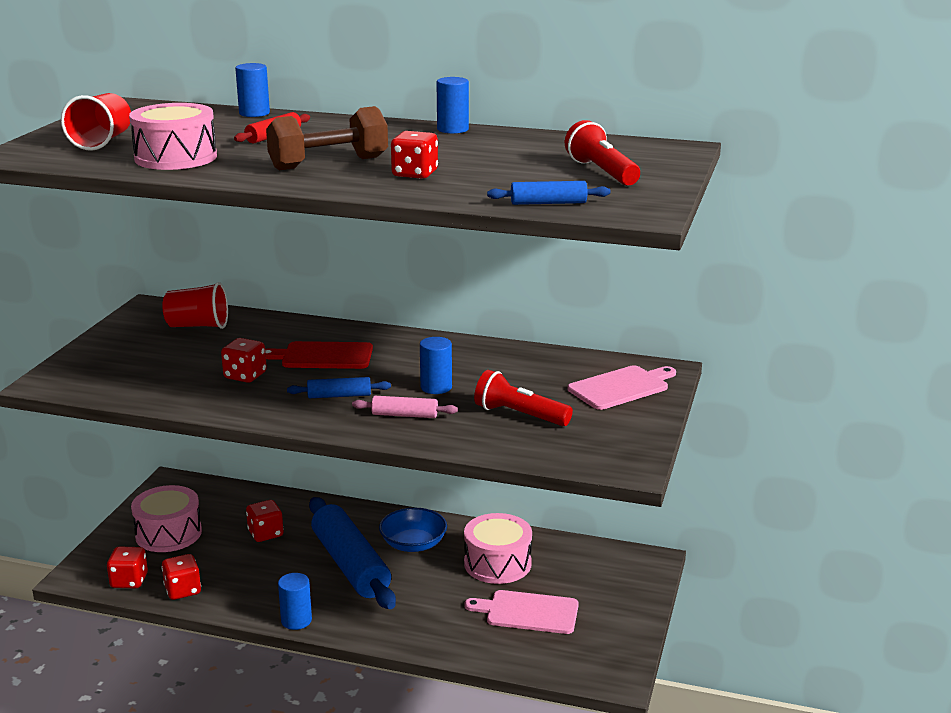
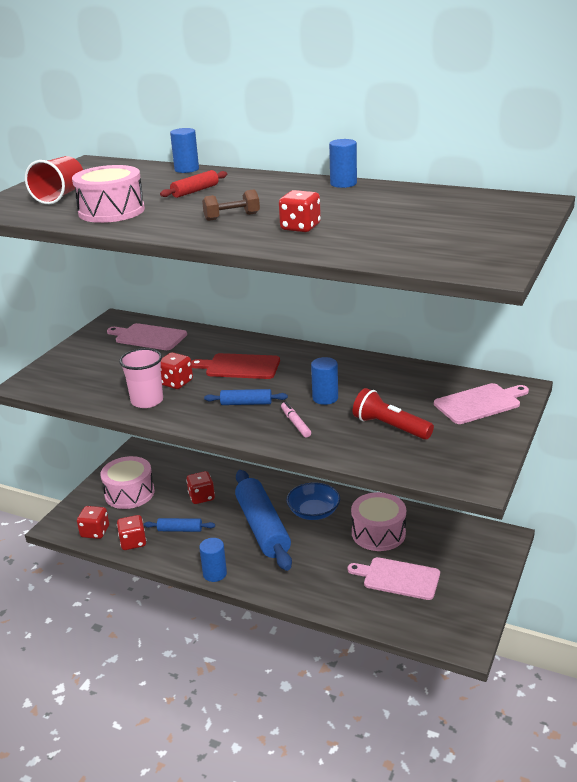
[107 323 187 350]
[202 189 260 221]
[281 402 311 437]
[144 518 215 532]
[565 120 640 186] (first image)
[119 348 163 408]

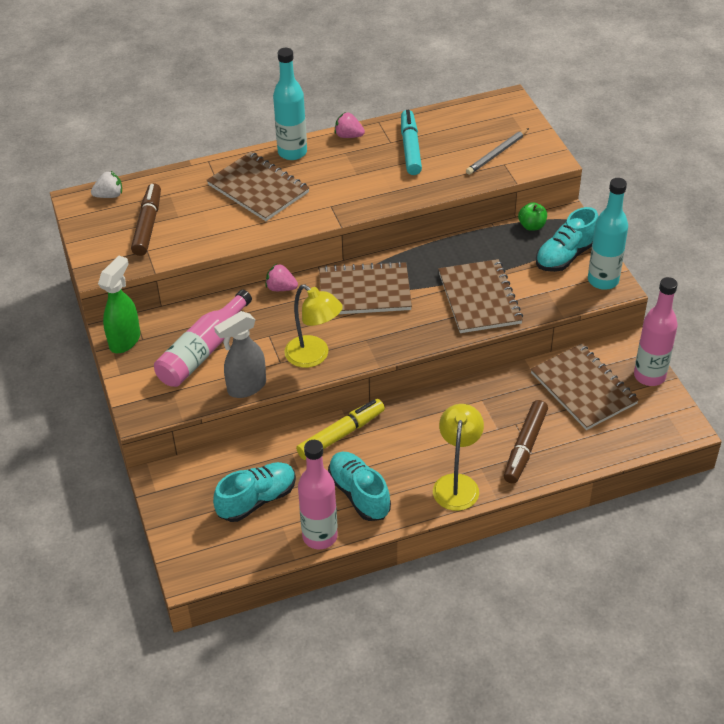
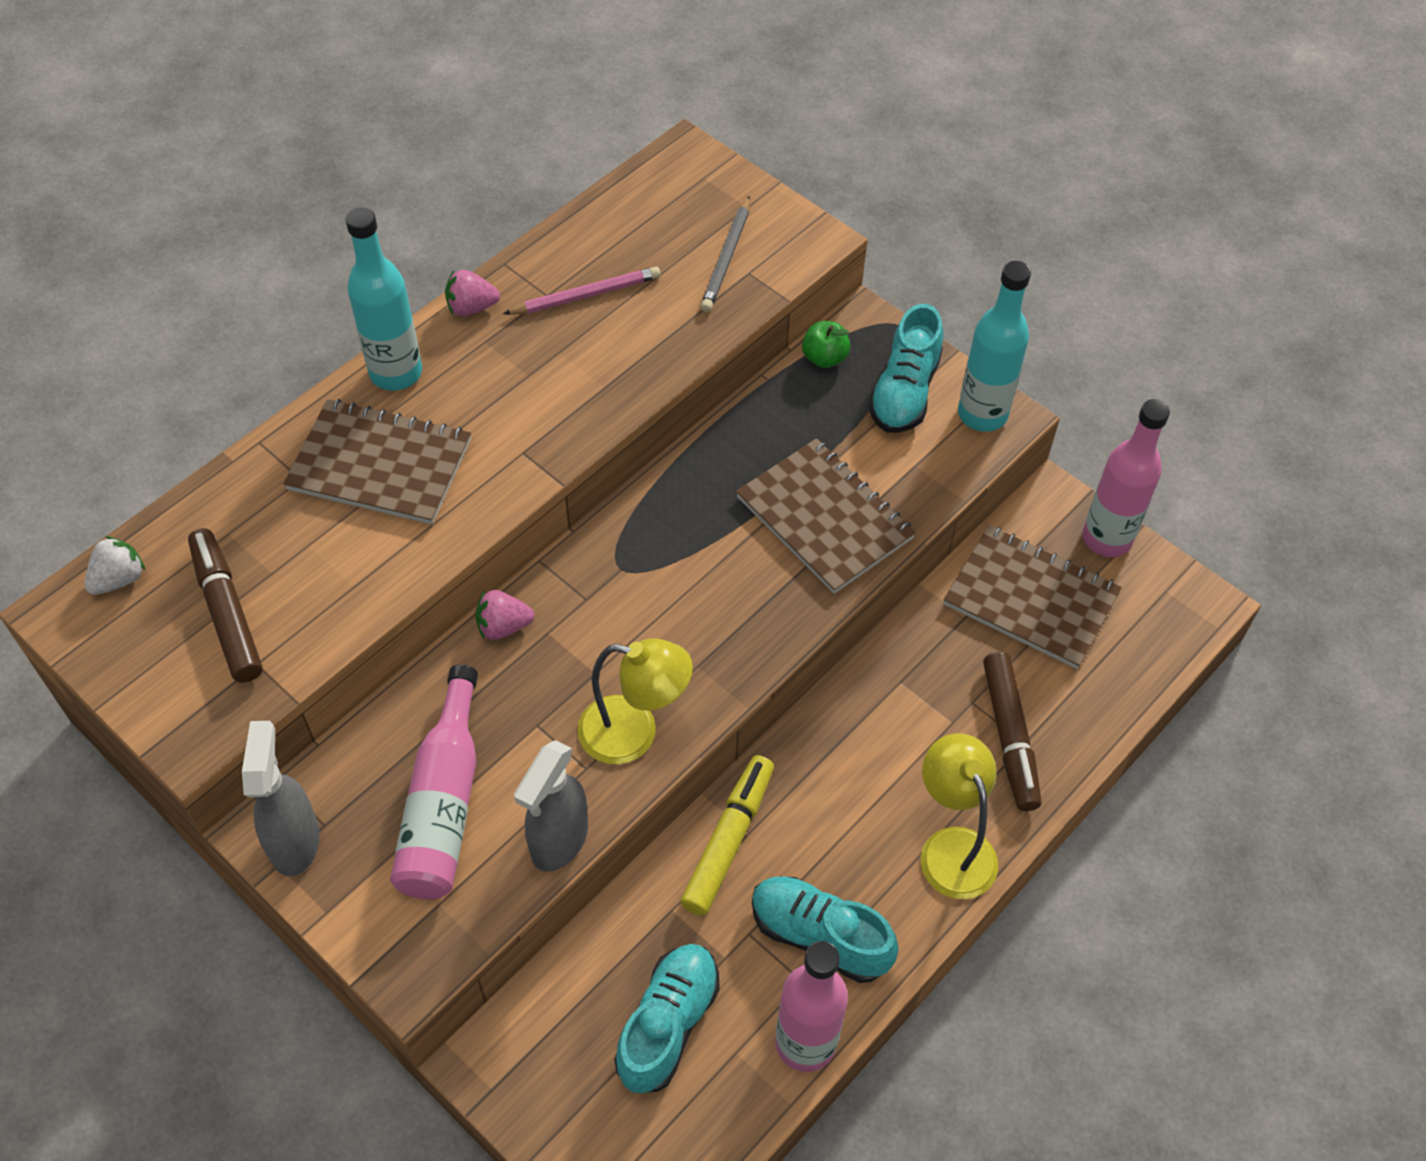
[242 721 320 877]
[319 261 412 314] (first image)
[503 267 661 315]

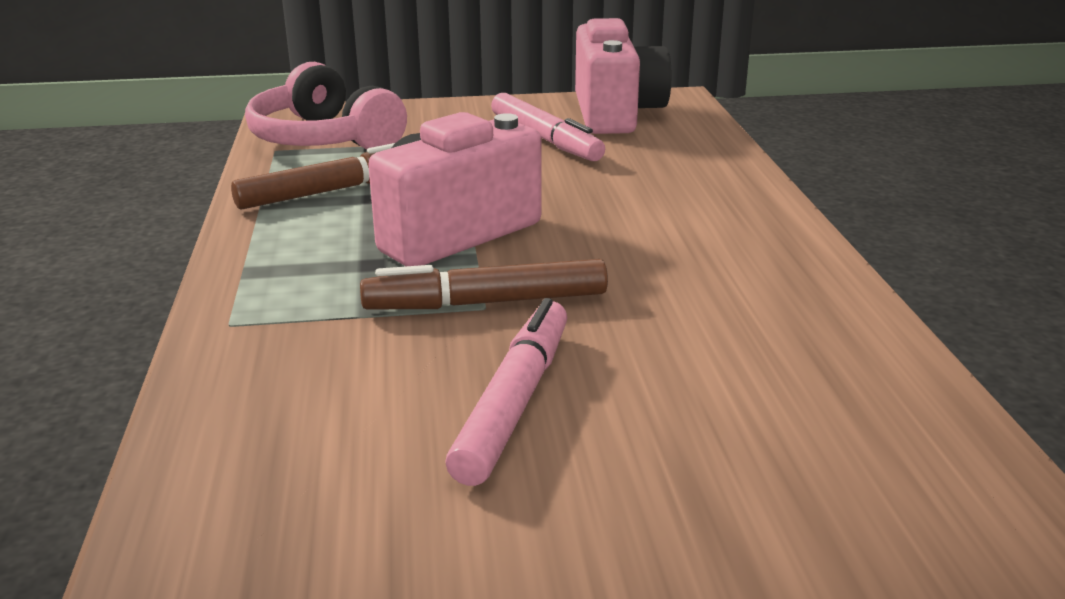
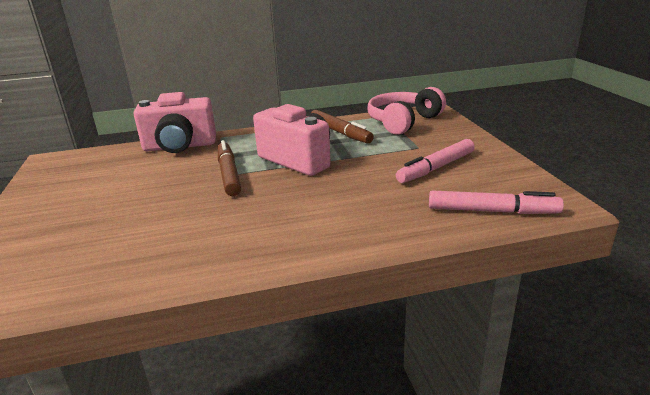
[429 191 564 214]
[134 92 216 153]

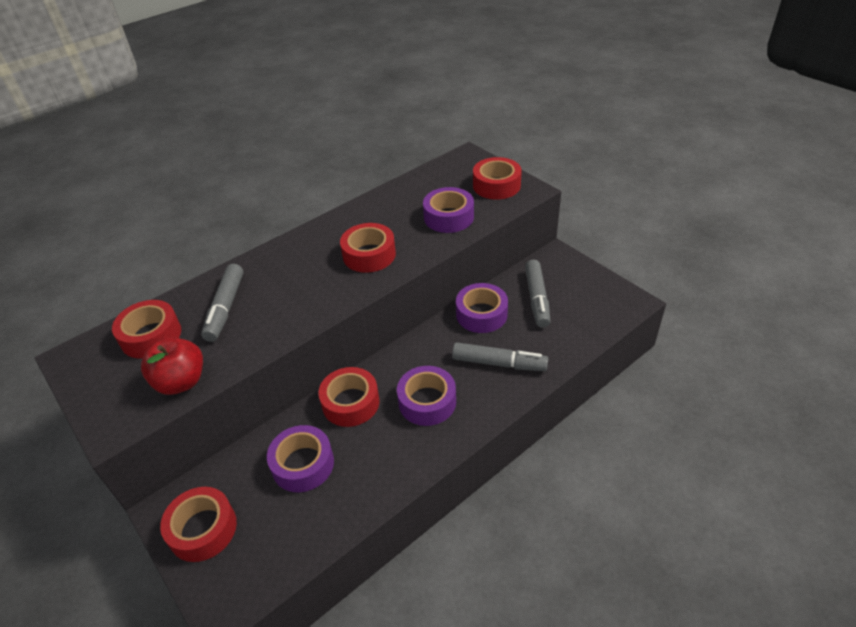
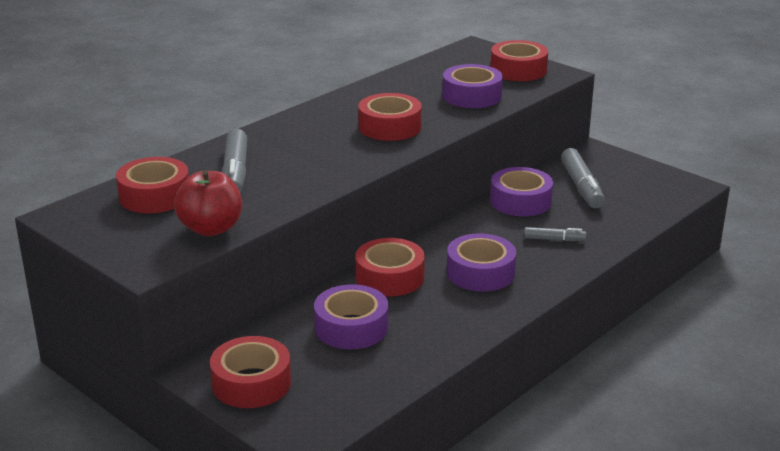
[524 227 586 241]

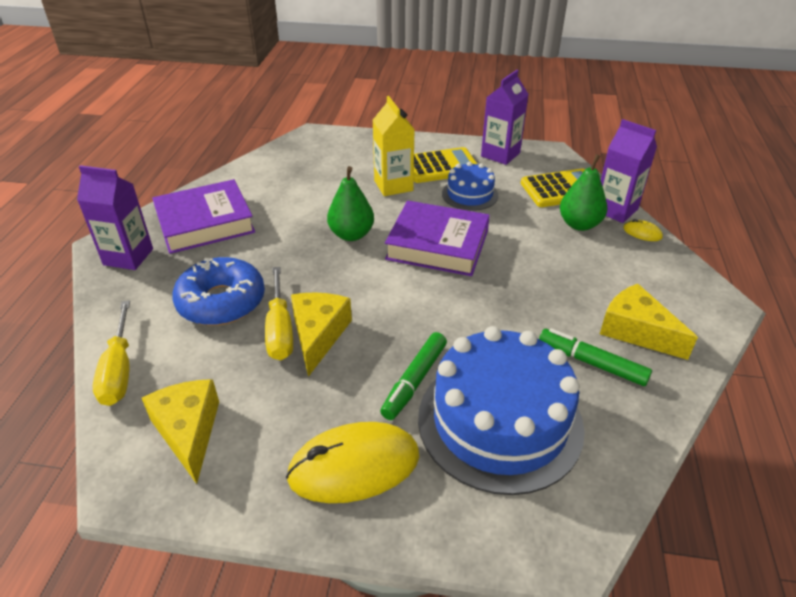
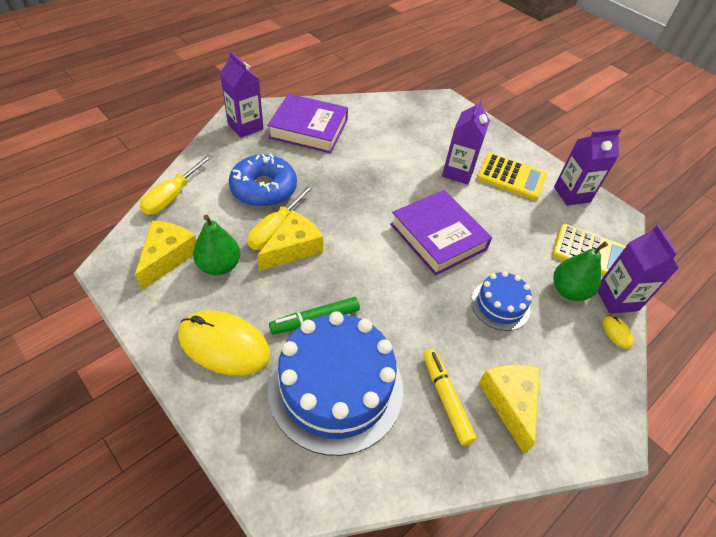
[193 215 240 276]
[442 98 490 185]
[471 271 532 331]
[423 349 477 446]

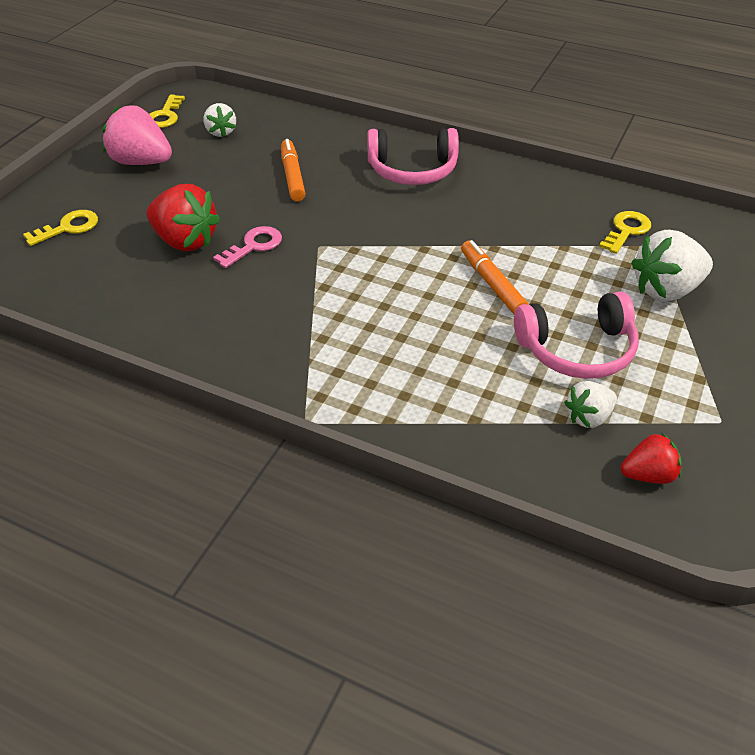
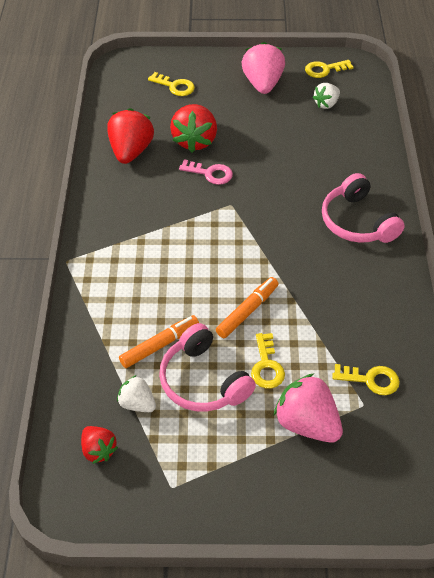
[119 315 199 368]
[274 373 343 443]
[107 108 154 164]
[251 333 285 389]

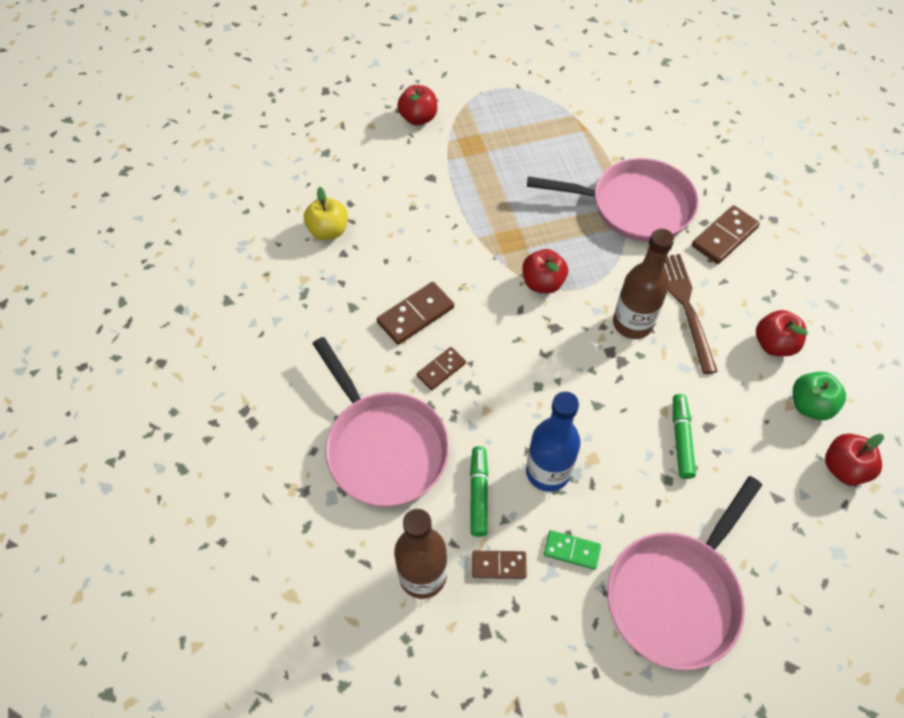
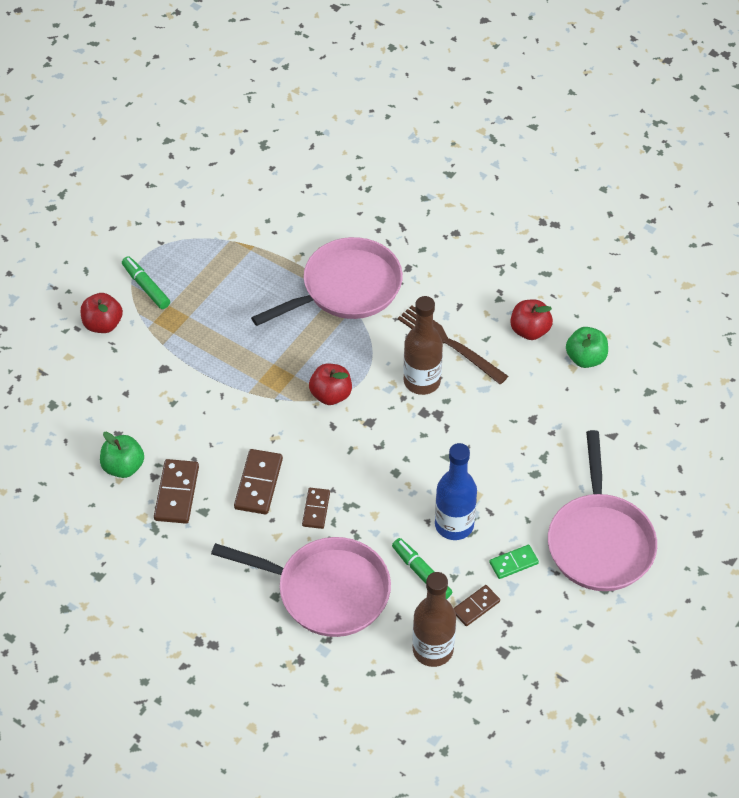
[100 432 144 478]
[122 256 170 309]
[154 459 199 524]
[825 434 884 485] (first image)

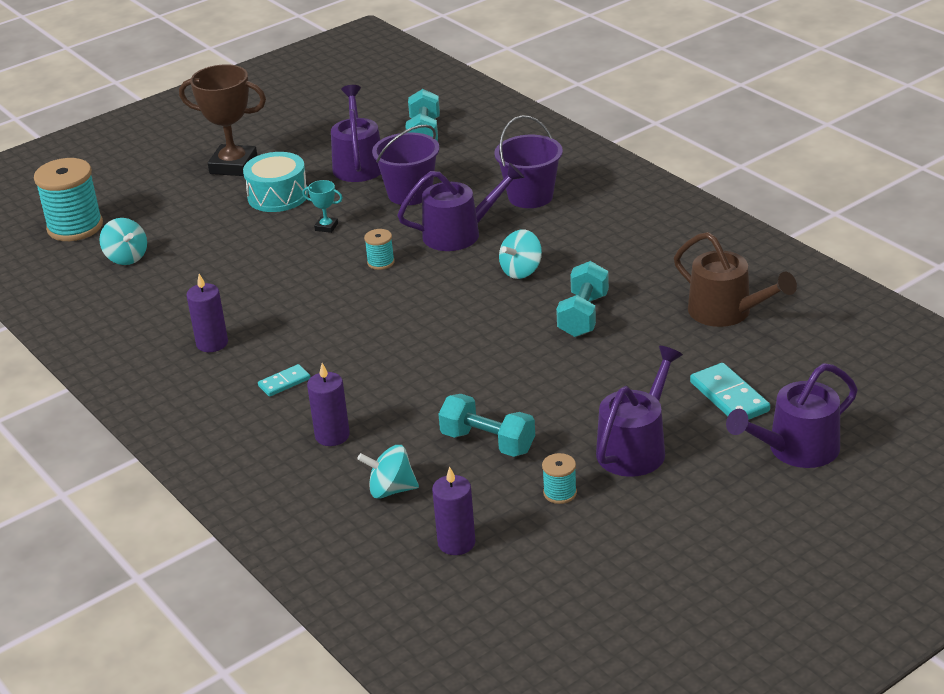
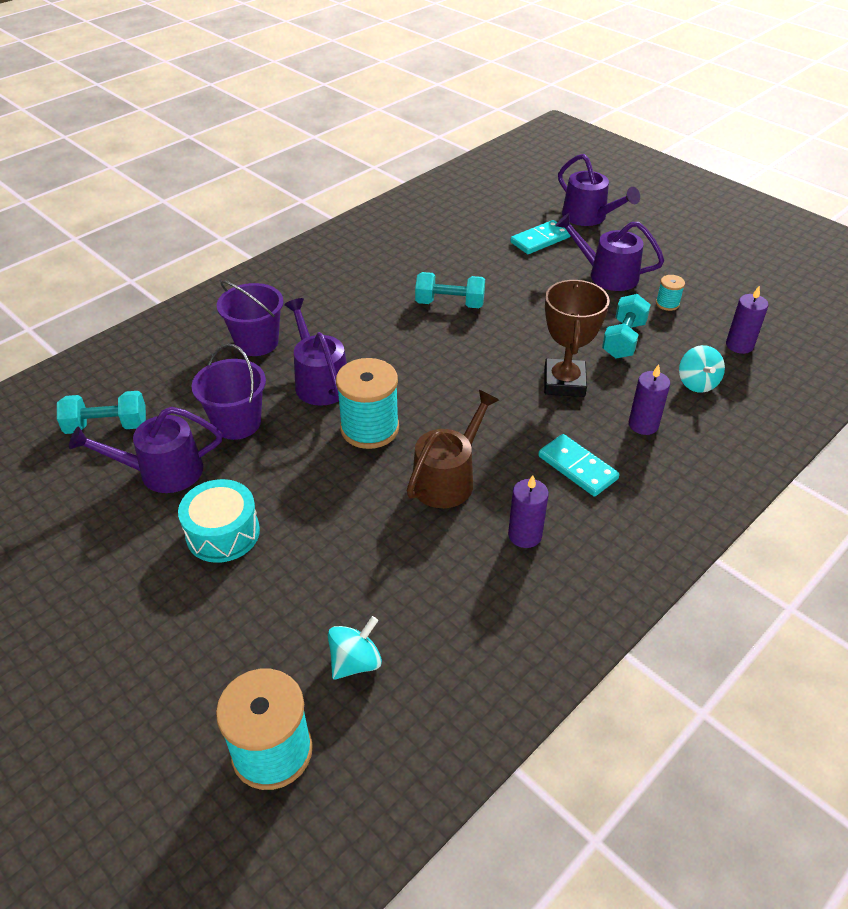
[544 280 609 397]
[538 434 620 496]
[302 180 343 233] (first image)
[336 358 399 449]
[499 230 542 279] (first image)
[407 390 499 508]

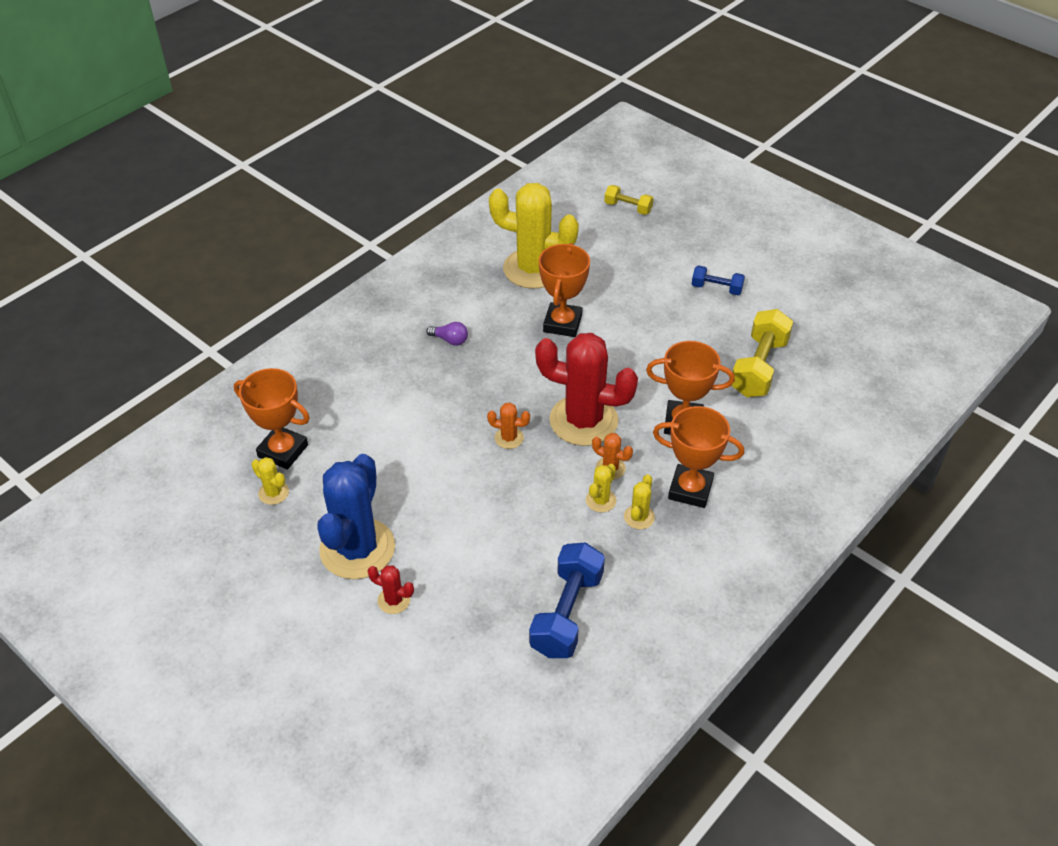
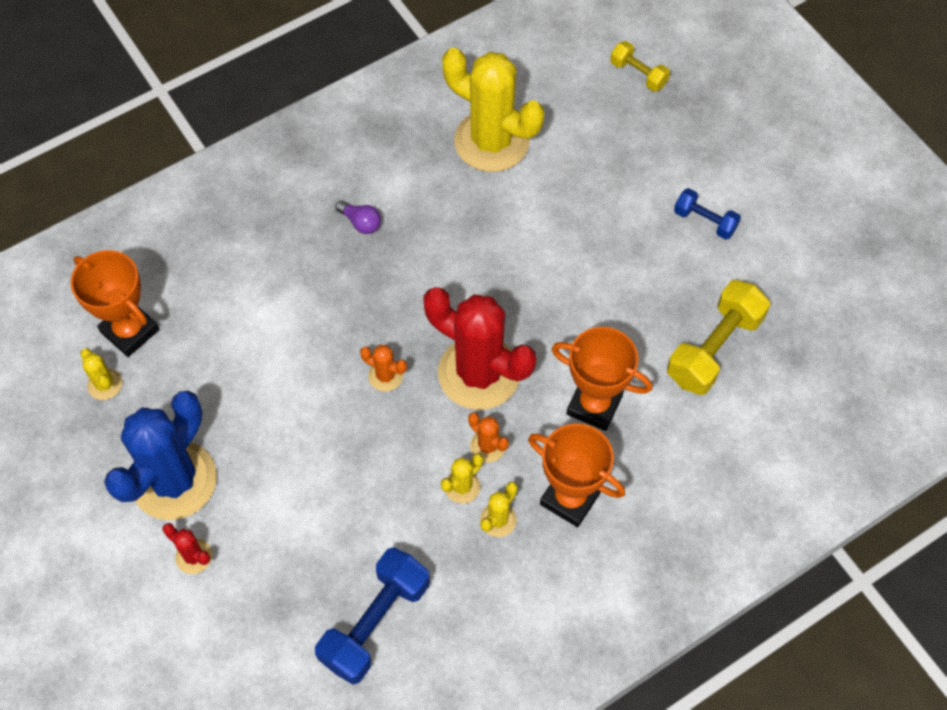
[539 243 590 337] (first image)

